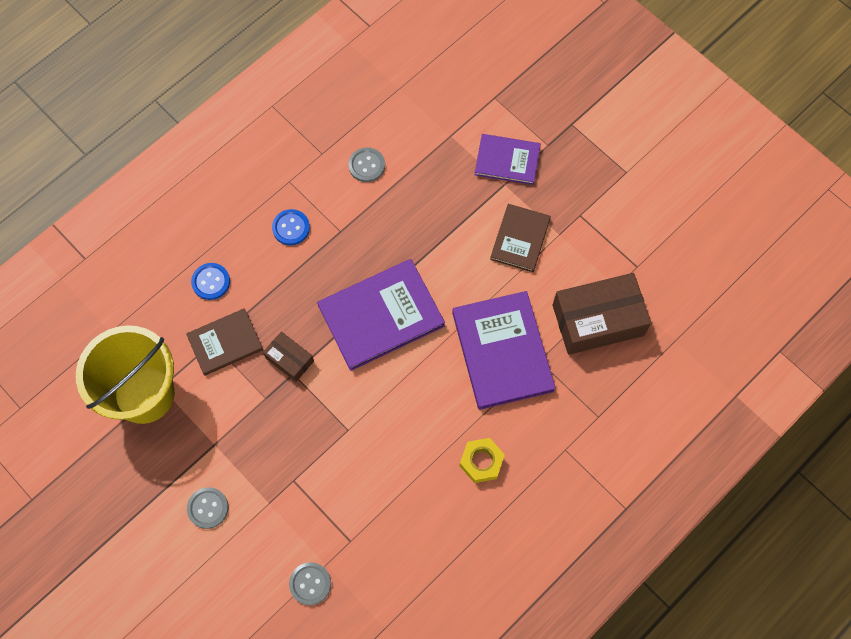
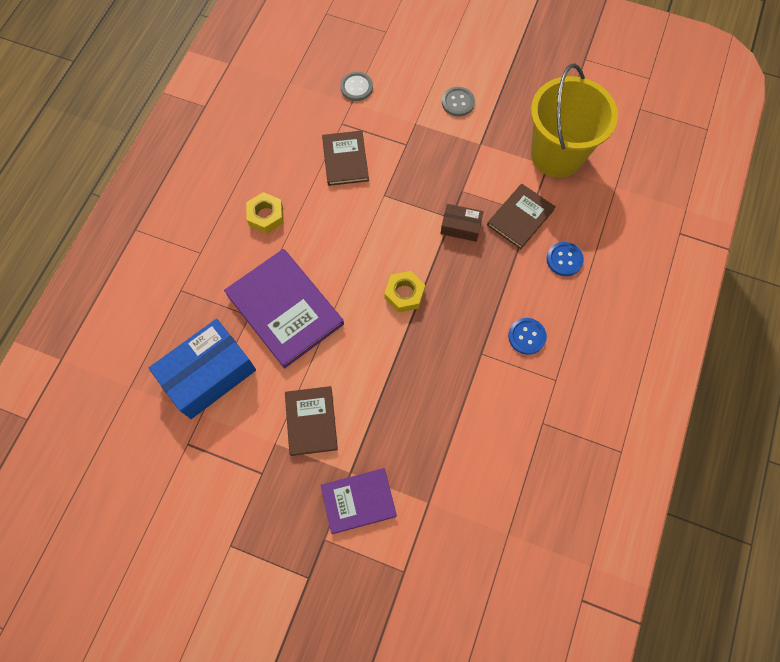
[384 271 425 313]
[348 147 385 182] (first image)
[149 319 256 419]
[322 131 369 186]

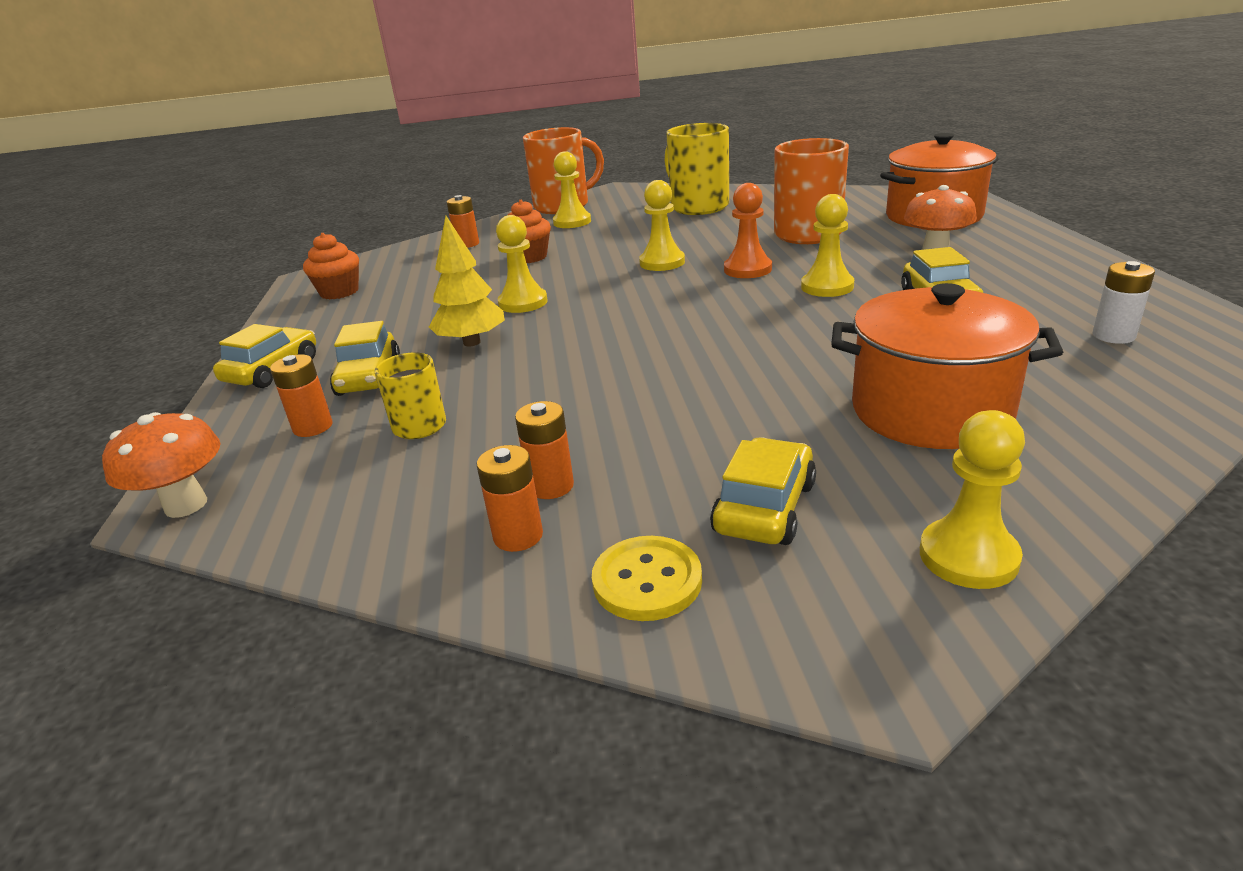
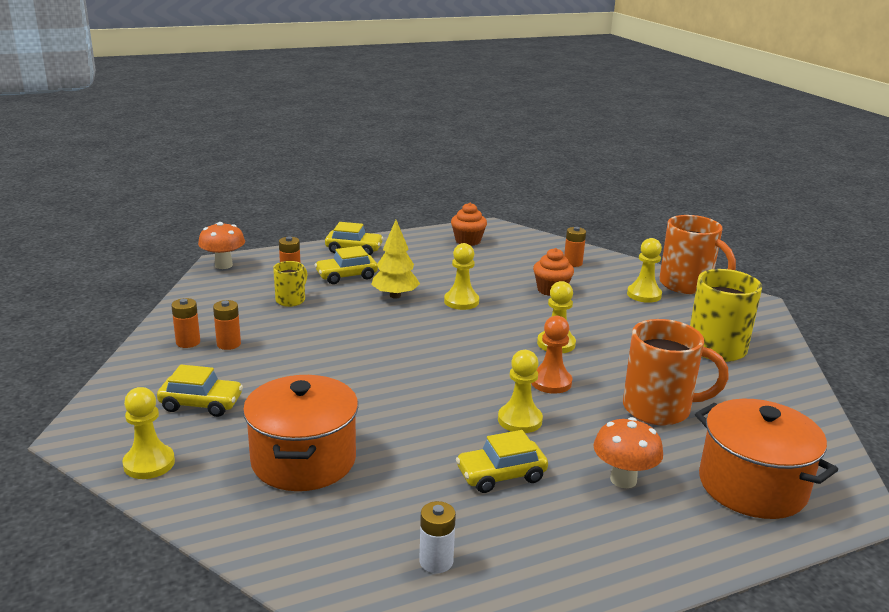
[592 536 702 621] (first image)

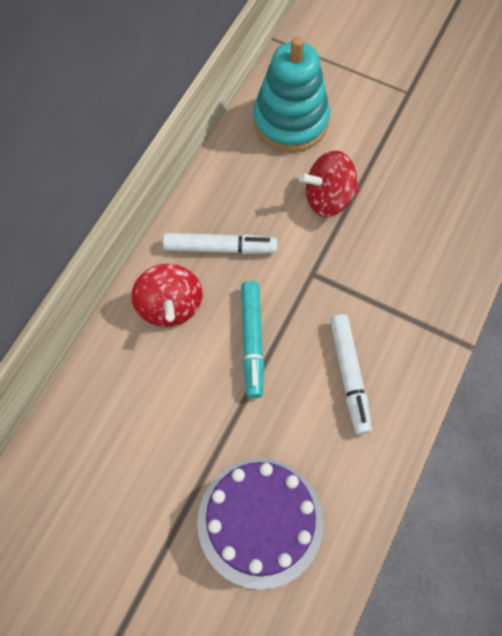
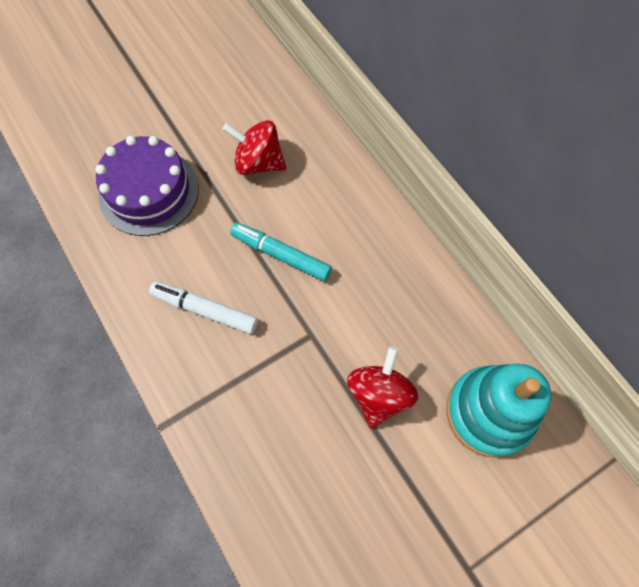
[222 120 286 175]
[163 233 277 254] (first image)

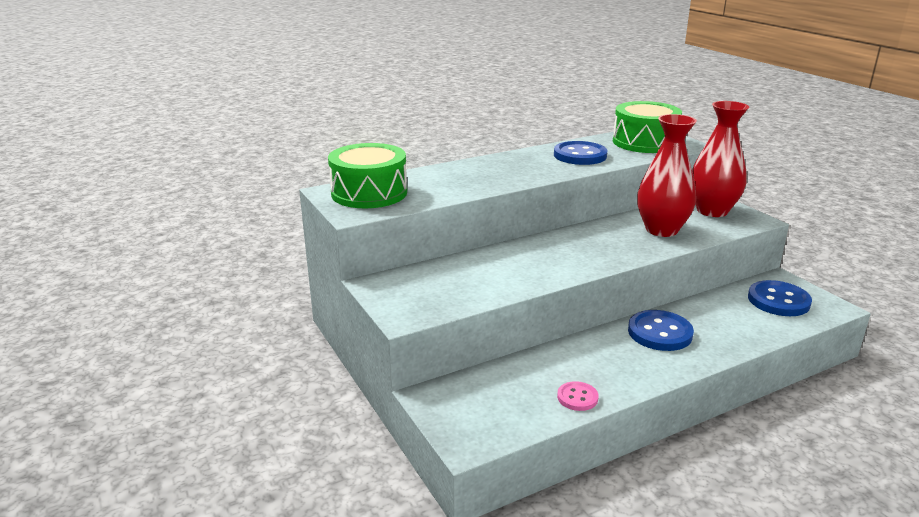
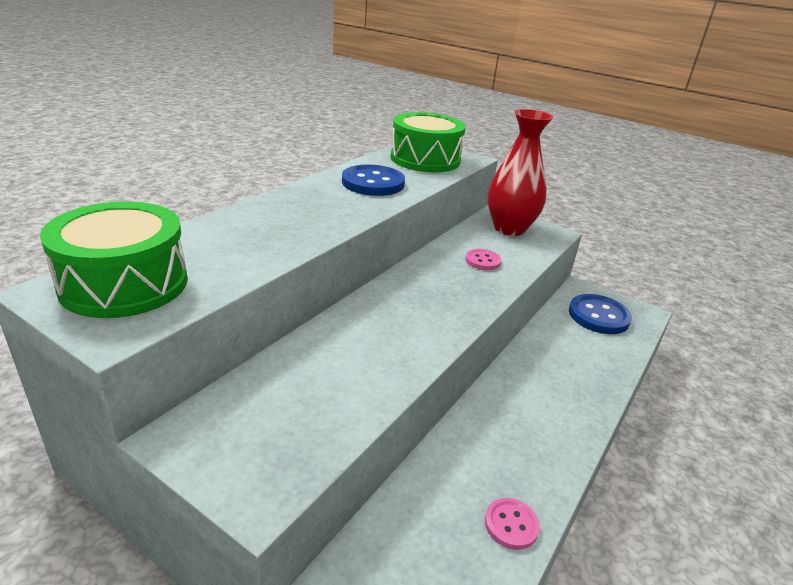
[628 310 694 351] (first image)
[465 249 502 270]

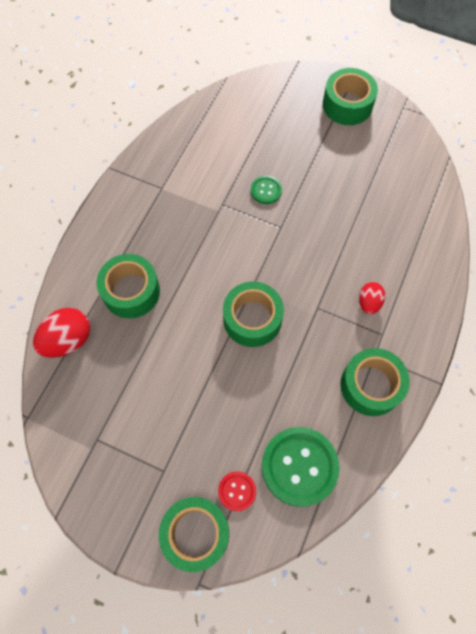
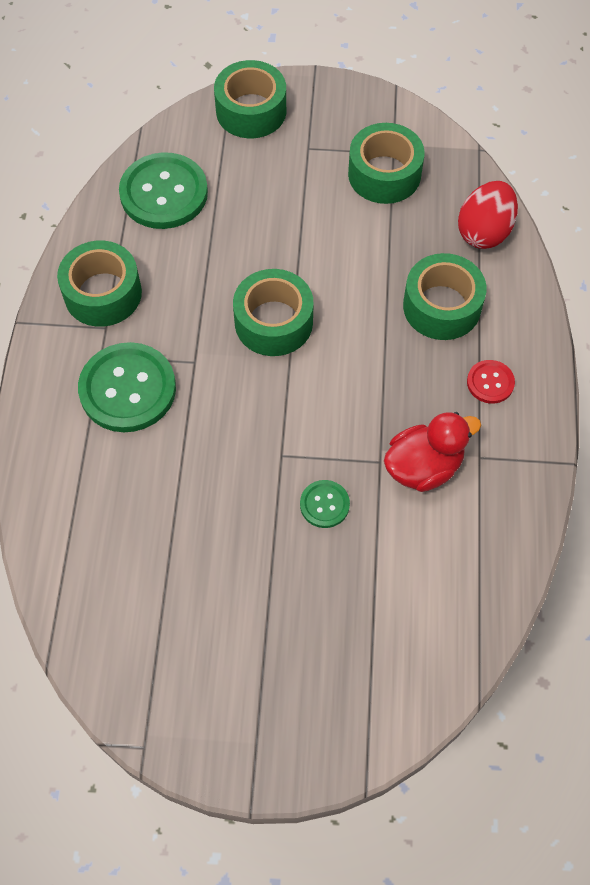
[467 360 515 404]
[348 123 425 204]
[78 342 176 432]
[384 412 481 492]

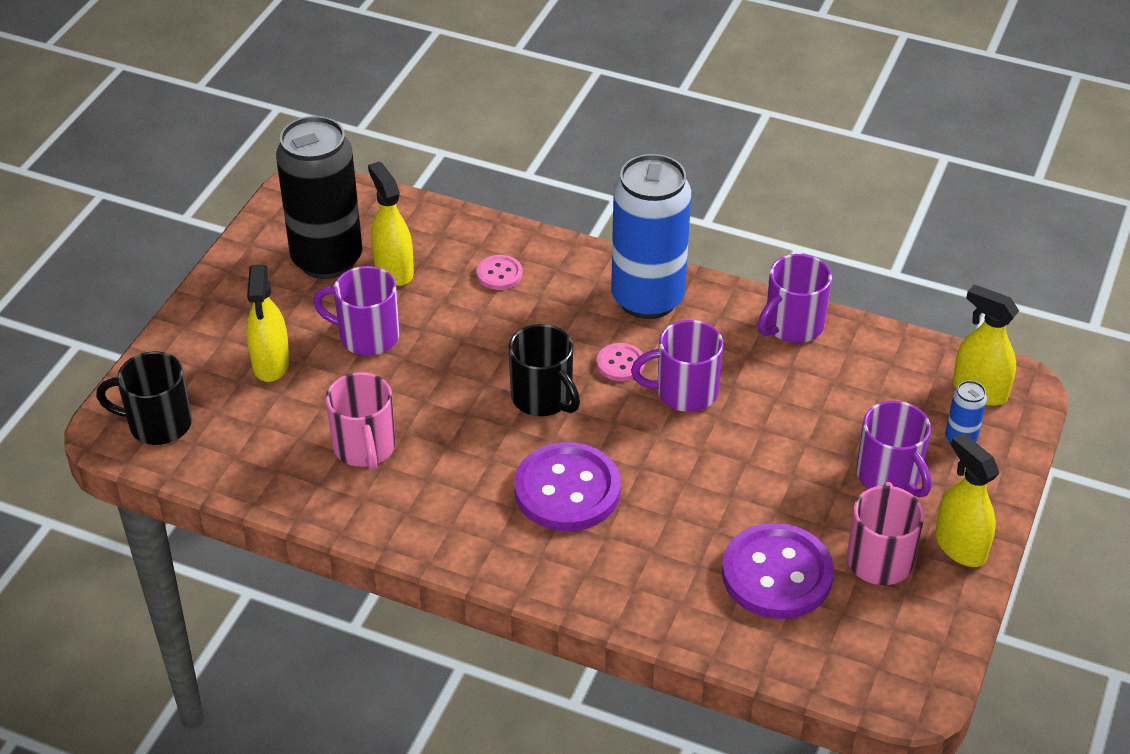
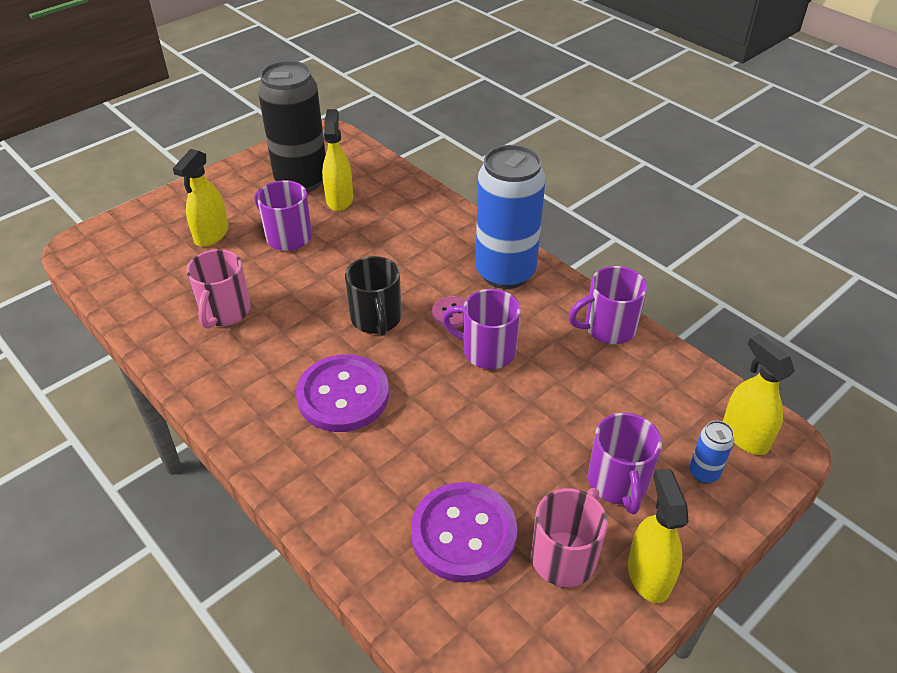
[96 351 192 445] (first image)
[477 255 523 290] (first image)

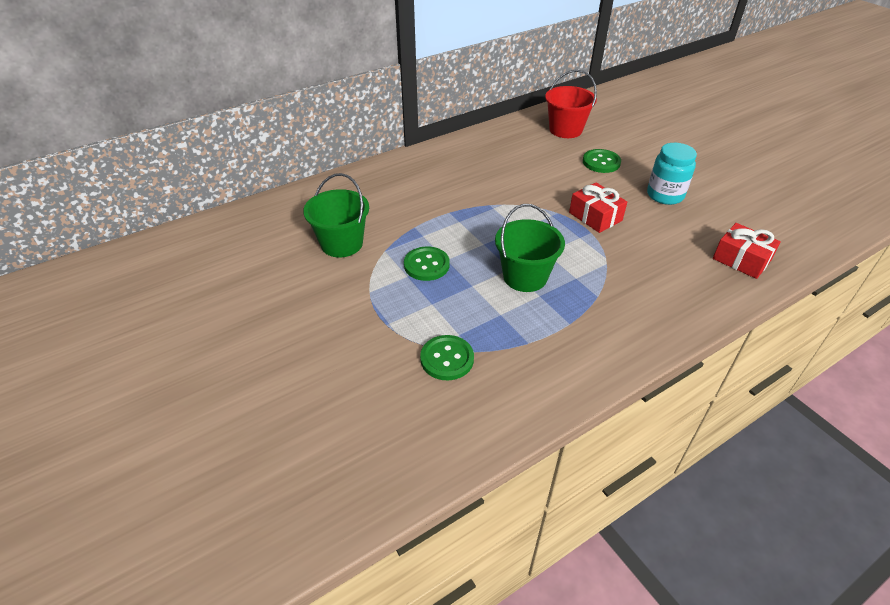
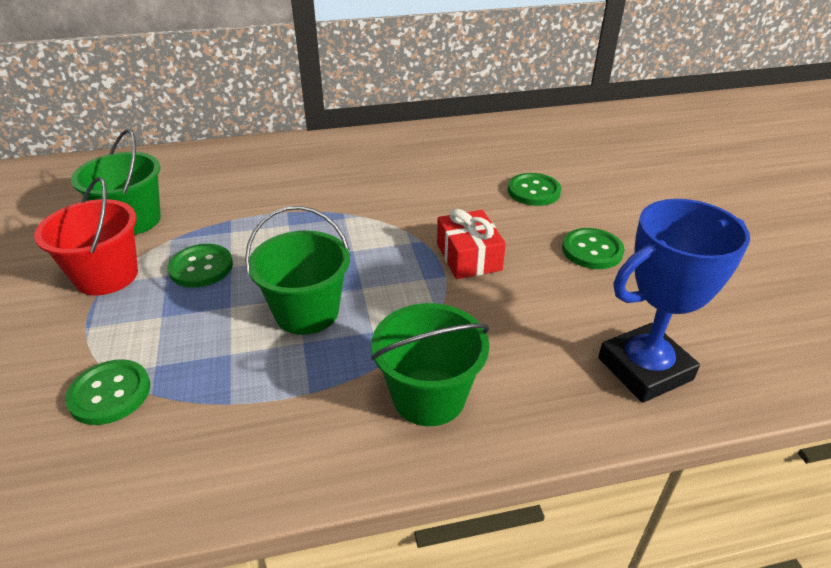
[34 177 138 295]
[562 228 625 269]
[598 199 750 403]
[371 303 490 426]

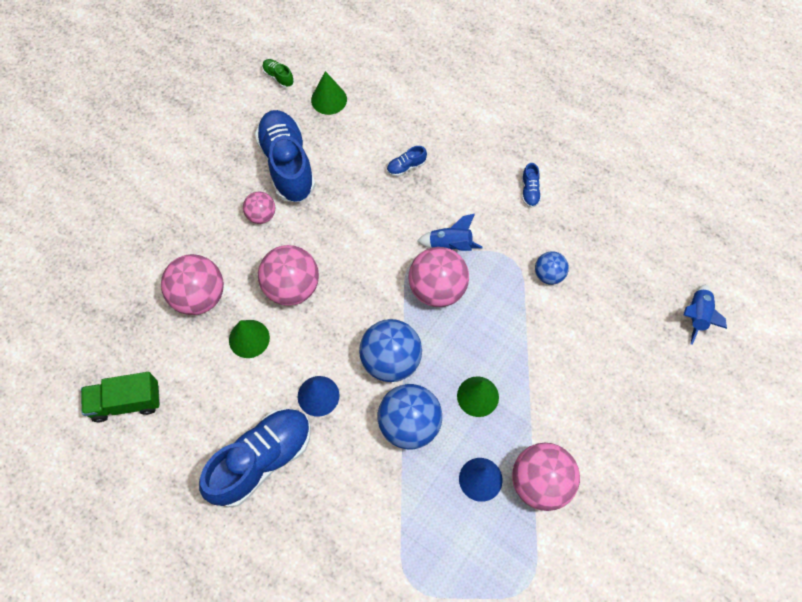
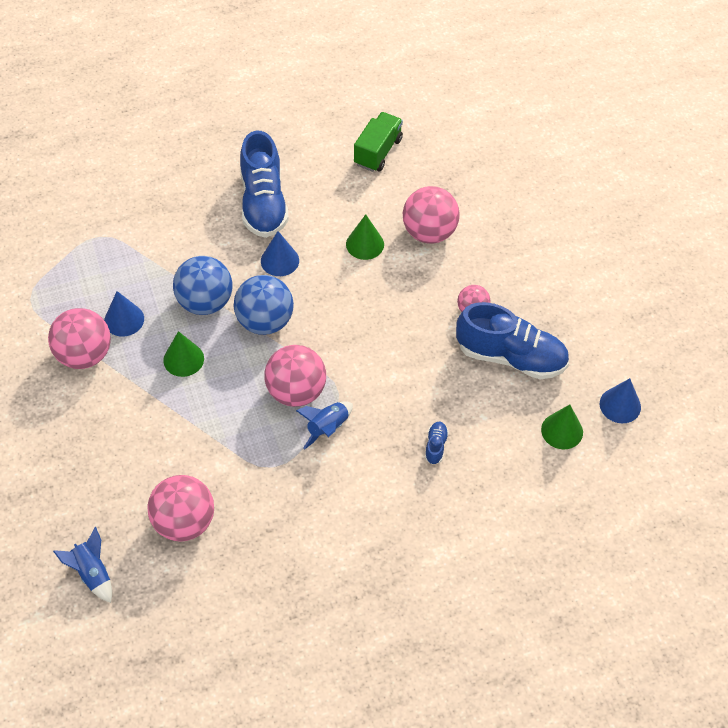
[147 475 214 542]
[600 378 641 423]
[522 163 541 208] (first image)
[535 251 569 285] (first image)

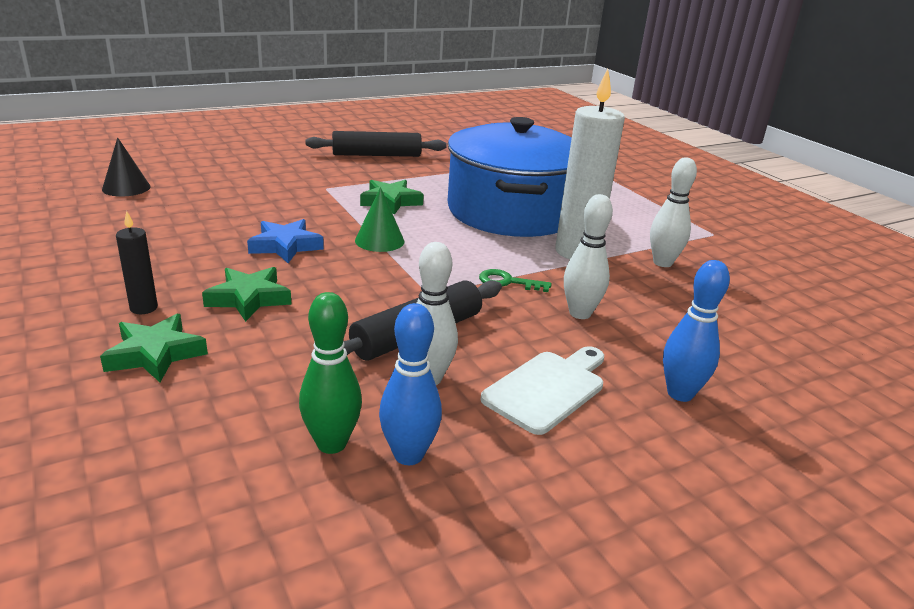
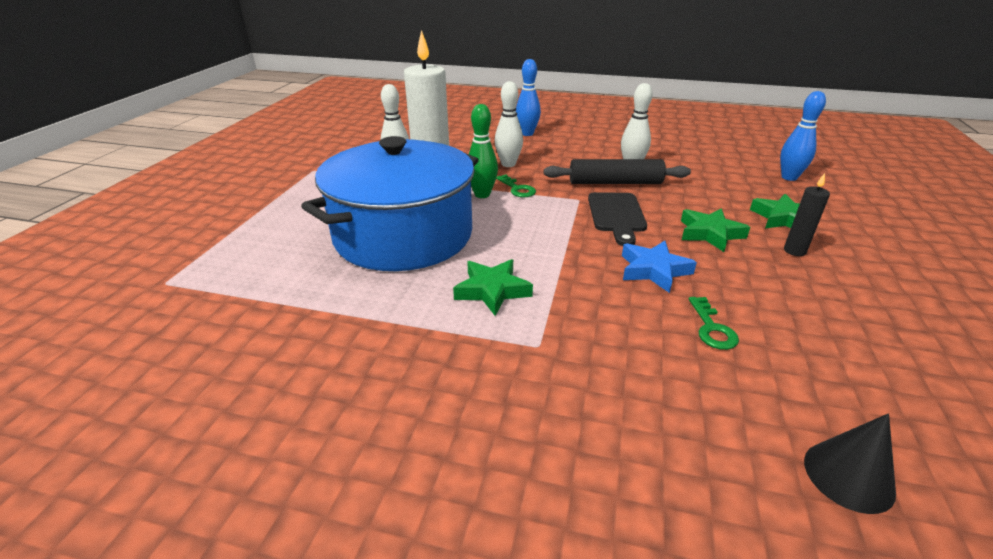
[469 104 498 198]
[306 131 447 157] (first image)
[355 187 404 252] (first image)
[780 91 826 181]
[480 346 604 435] (first image)
[588 192 647 246]
[689 297 739 350]

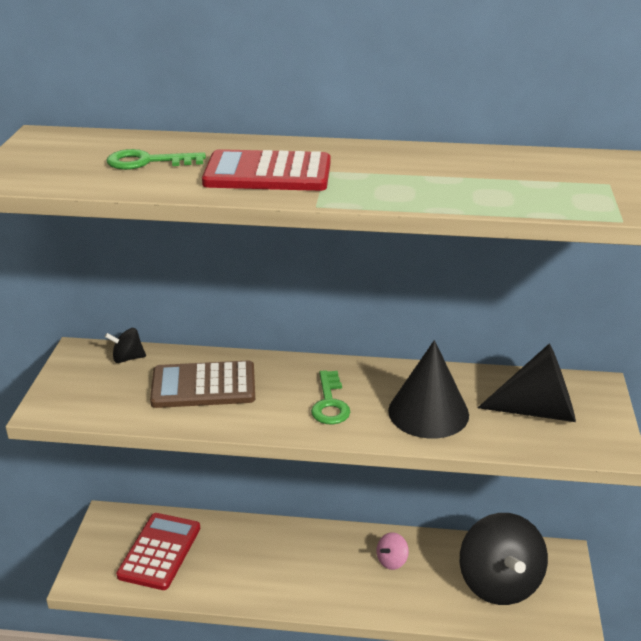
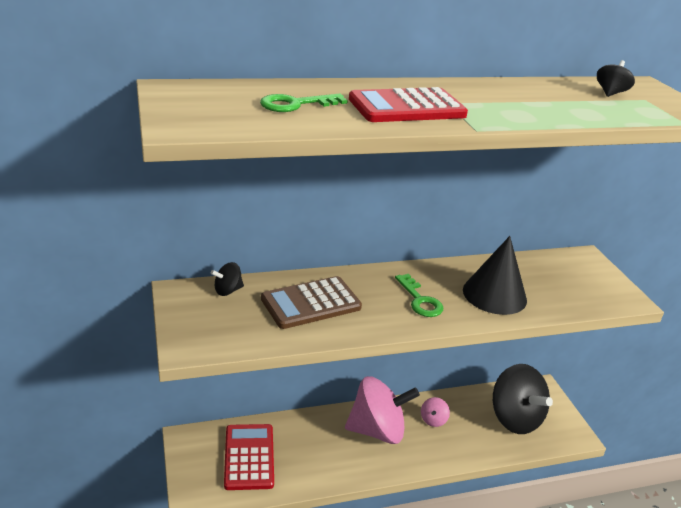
[478 344 576 422] (first image)
[345 376 420 444]
[597 60 635 97]

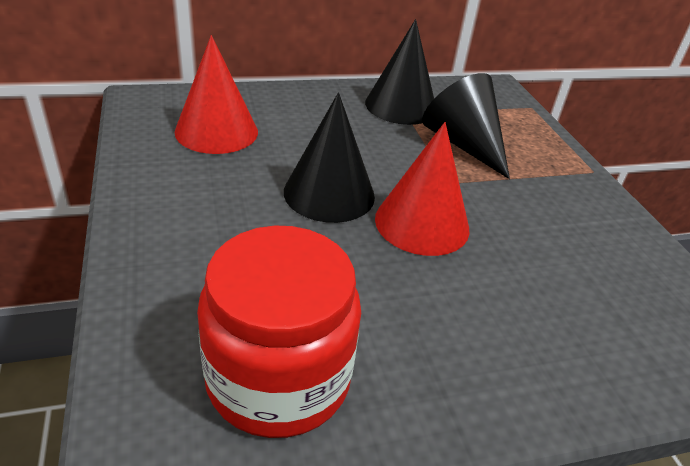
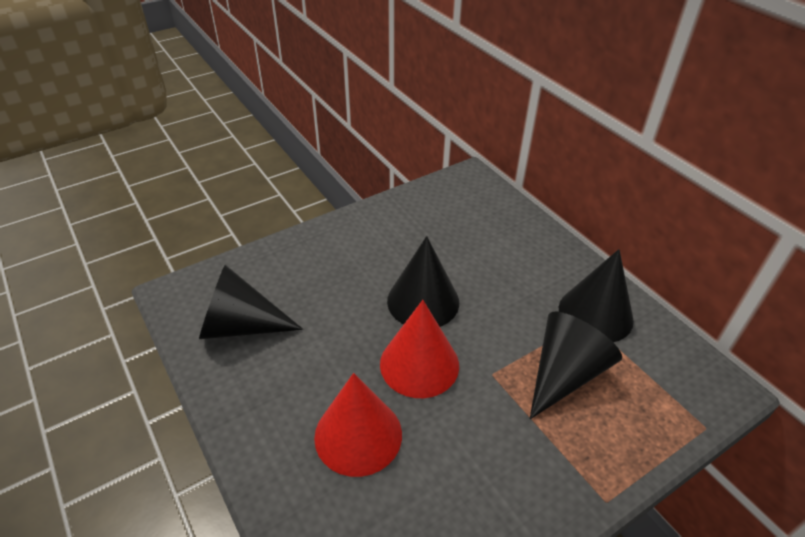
[314 373 402 477]
[199 265 303 339]

